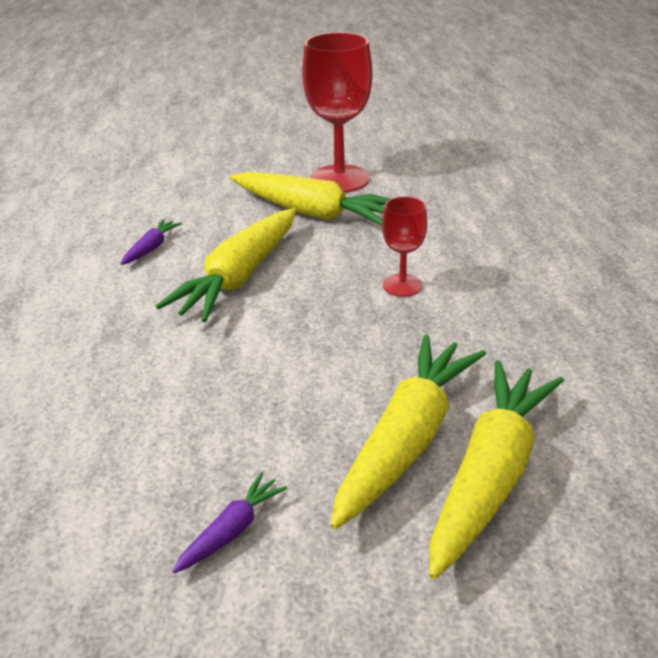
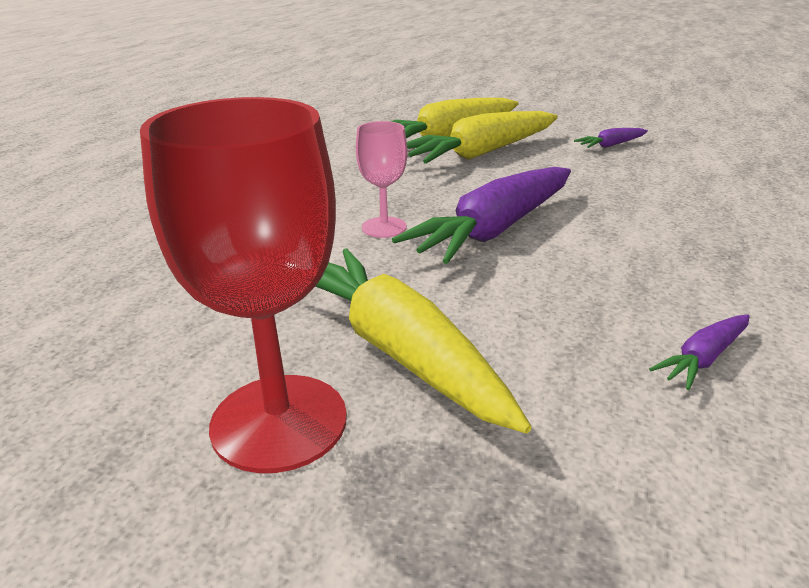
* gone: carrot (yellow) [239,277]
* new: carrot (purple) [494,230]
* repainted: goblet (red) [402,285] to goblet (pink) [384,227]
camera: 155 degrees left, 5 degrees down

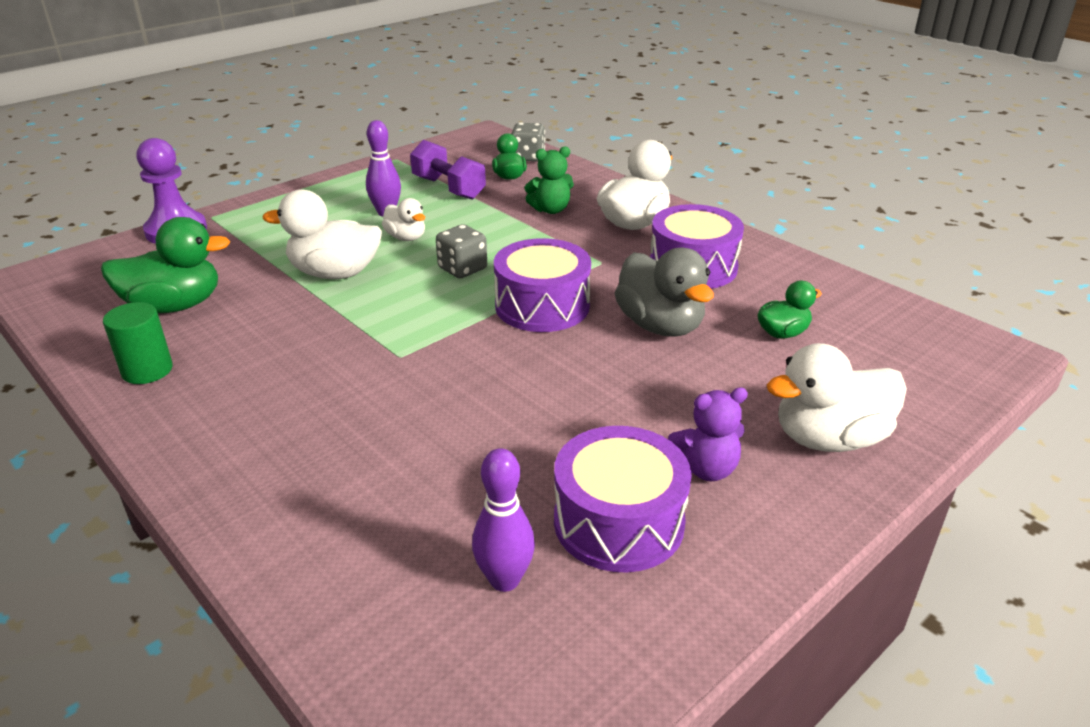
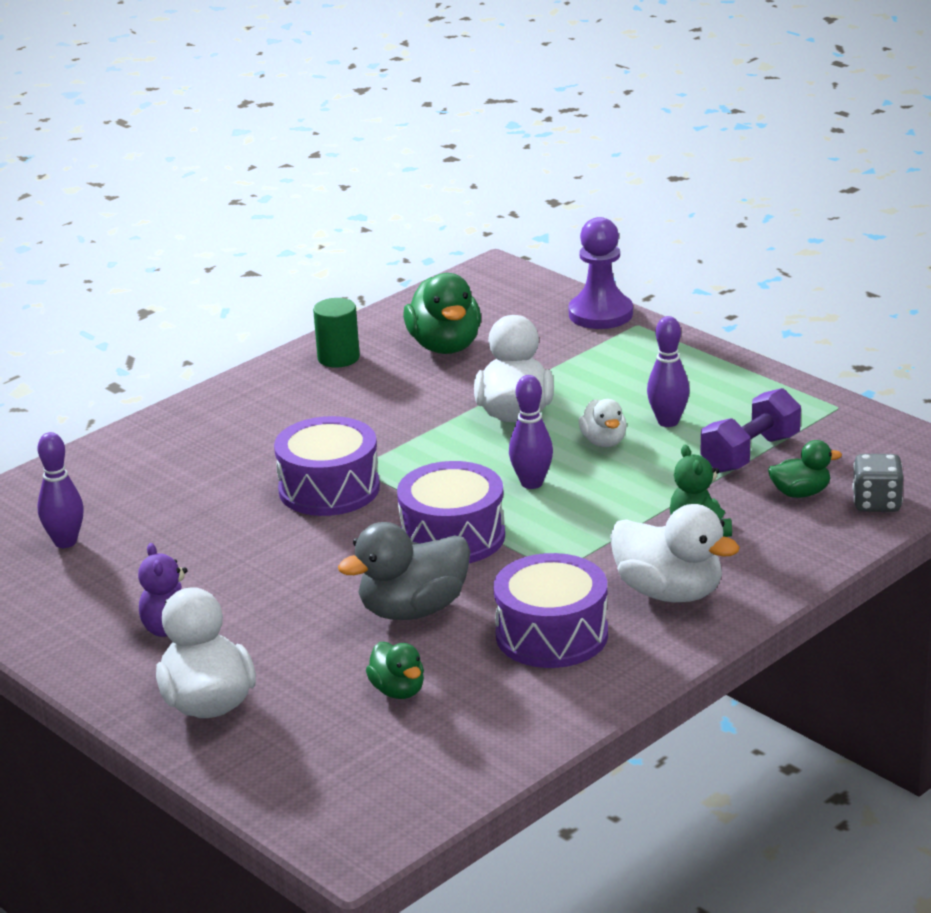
* shifted: drum (purple) [618,522] to [329,489]
* swapped: dice (grey) [462,269] to bowling pin (purple) [532,483]
* rotated: duck (white) [406,238] = [604,442] 60 degrees counterclockwise
camera: 90 degrees right, 5 degrees down

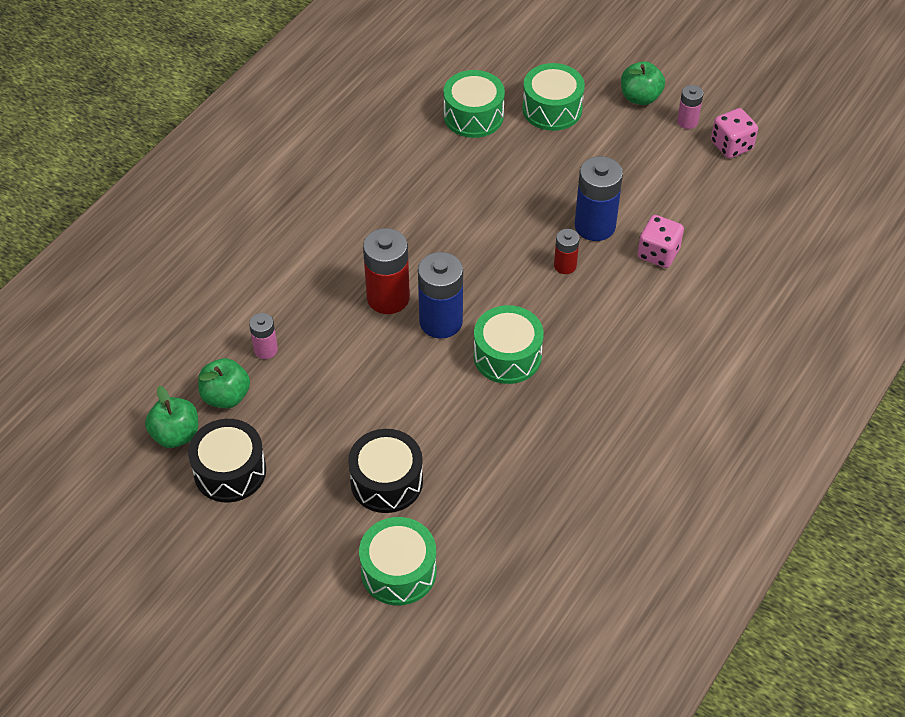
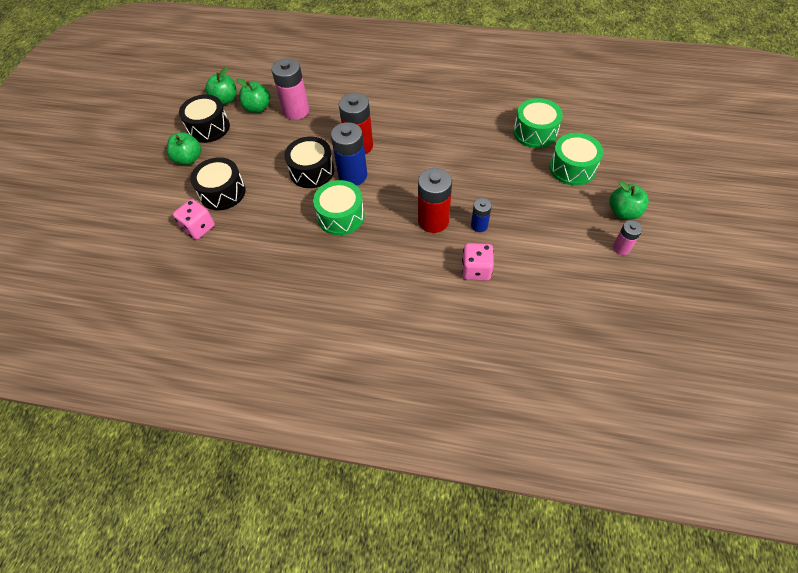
* gone: drum (green) [398,571]
* new: apple (green) [189,159]
* new: drum (black) [312,171]
* shifted: dice (pink) [731,145] to [199,228]
* scaled: battery (pink) [265,350] = [296,111] x1.85
* scaled: battery (red) [565,265] = [433,221] x1.85
* scaled: battery (blue) [595,226] = [479,225] x0.54
camera: 70 degrees right, 5 degrees up

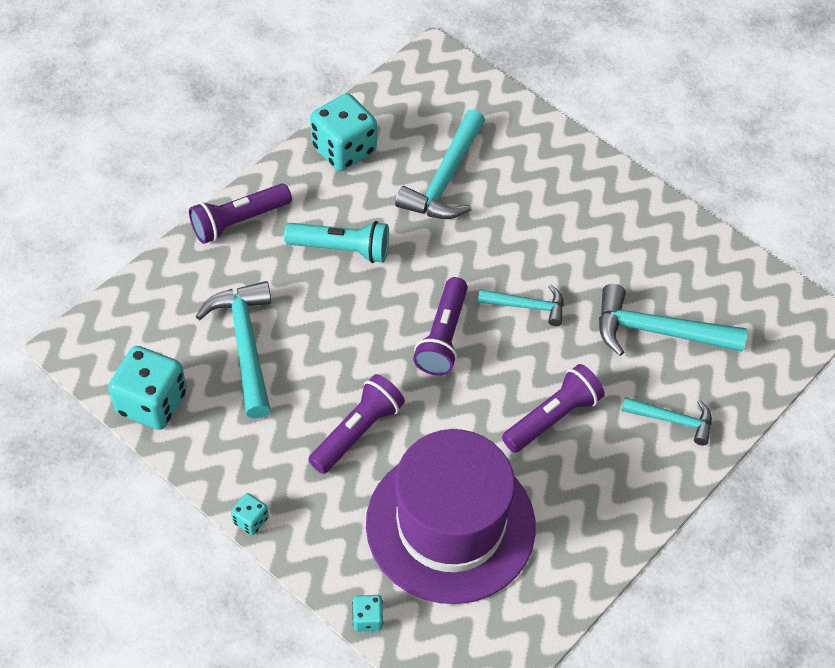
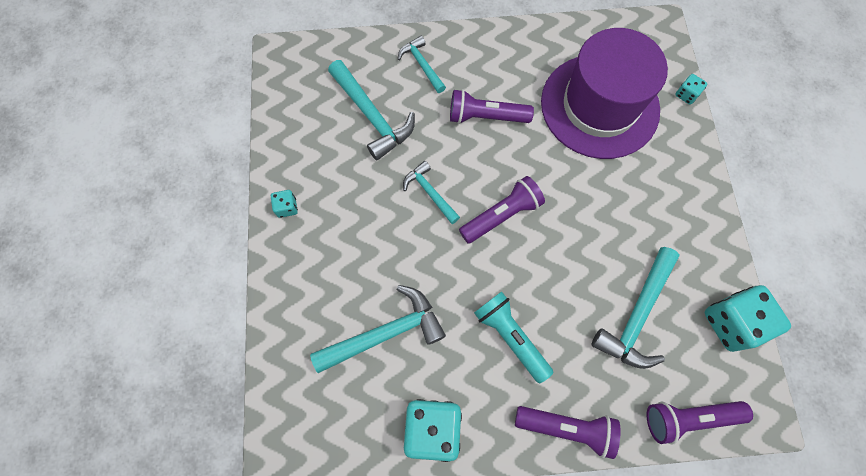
* shifted: dice (turquoise) [250,520] to [287,207]
* shifted: flashlight (purple) [357,432] to [689,418]
camera: 135 degrees left, 15 degrees up

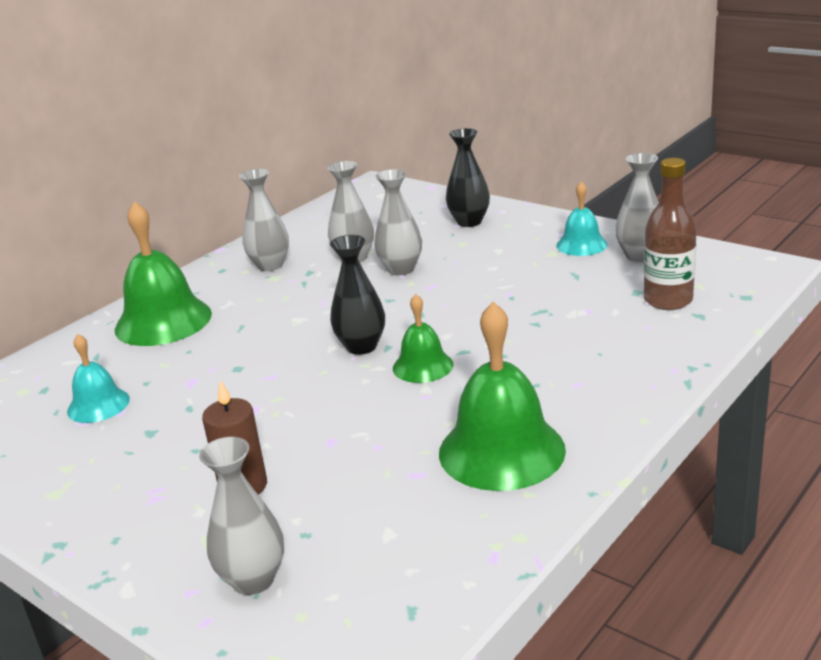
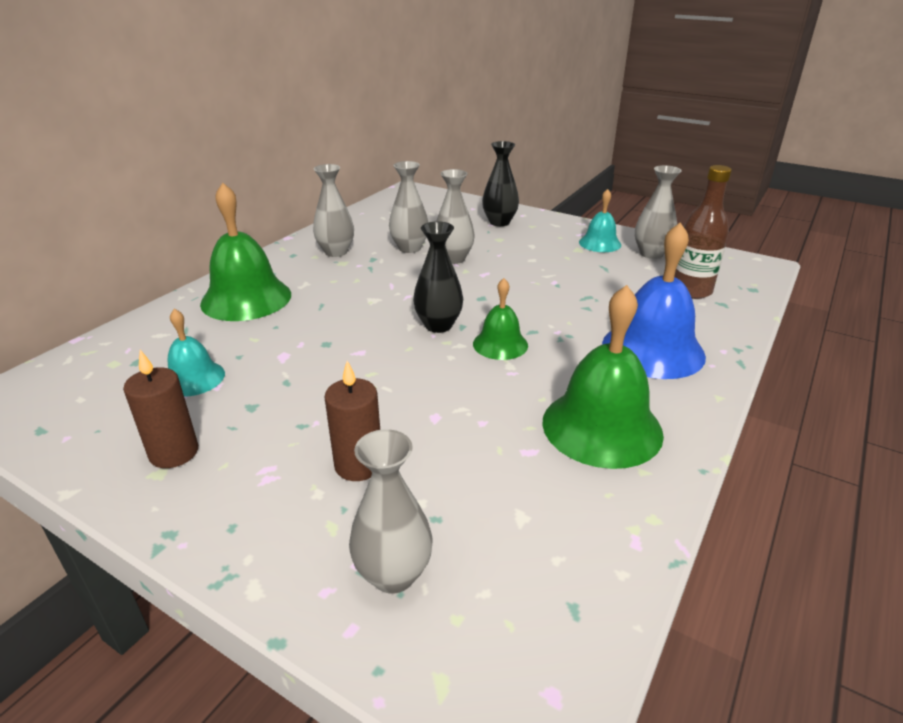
* new: candle (brown) [174,453]
* new: bell (blue) [653,349]
camera: 10 degrees left, 5 degrees up

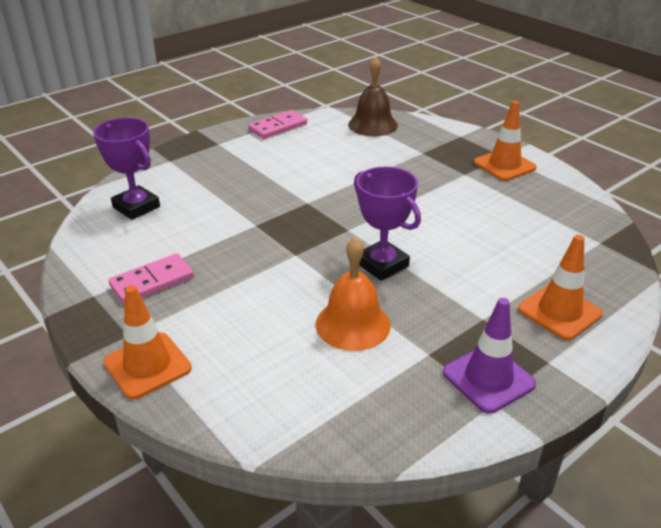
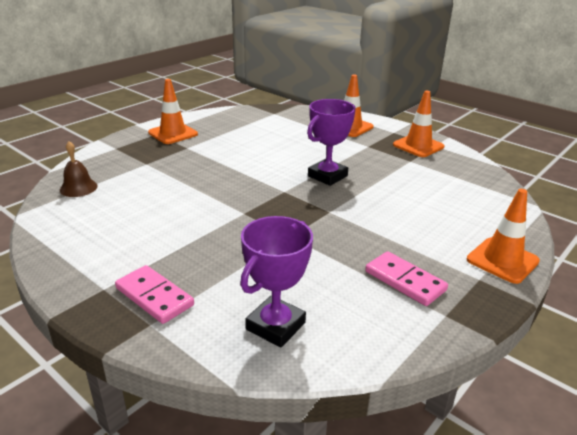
* gone: bell (orange) [353,324]
* shifted: domino (pink) [278,127] to [154,297]
* repainted: traffic cone (purple) [488,378] to traffic cone (orange) [418,146]
* scaled: bell (brown) [372,125] = [78,188] x0.66
camera: 100 degrees left, 5 degrees down

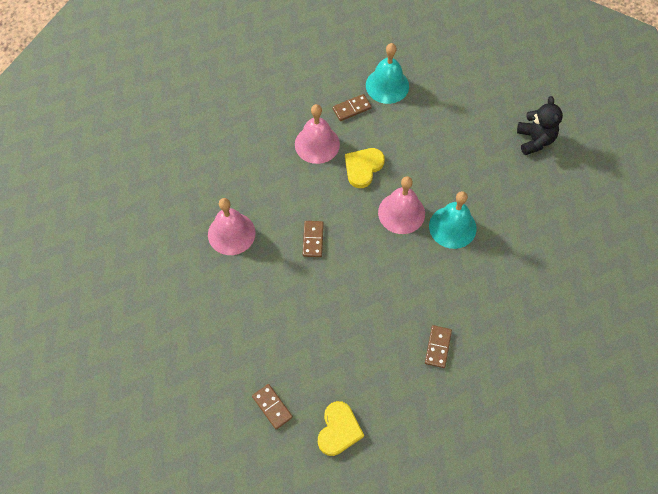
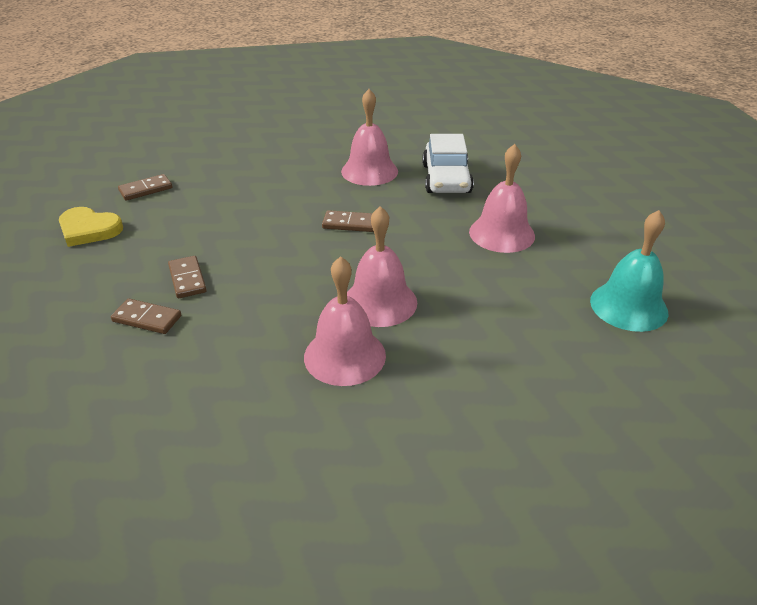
* gone: heart (yellow) [363,168]
* gone: teddy bear (black) [535,140]
* new: car (white) [446,179]
* shifted: domino (brown) [352,109] to [187,279]
* repainted: bell (turquoise) [452,227] to bell (pink) [344,356]
camera: 95 degrees right, 25 degrees down

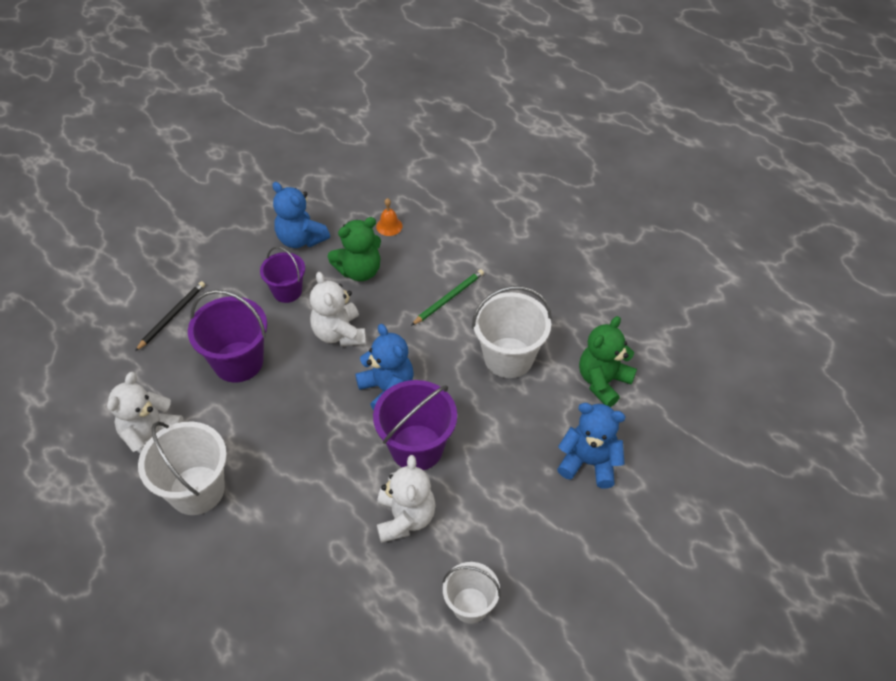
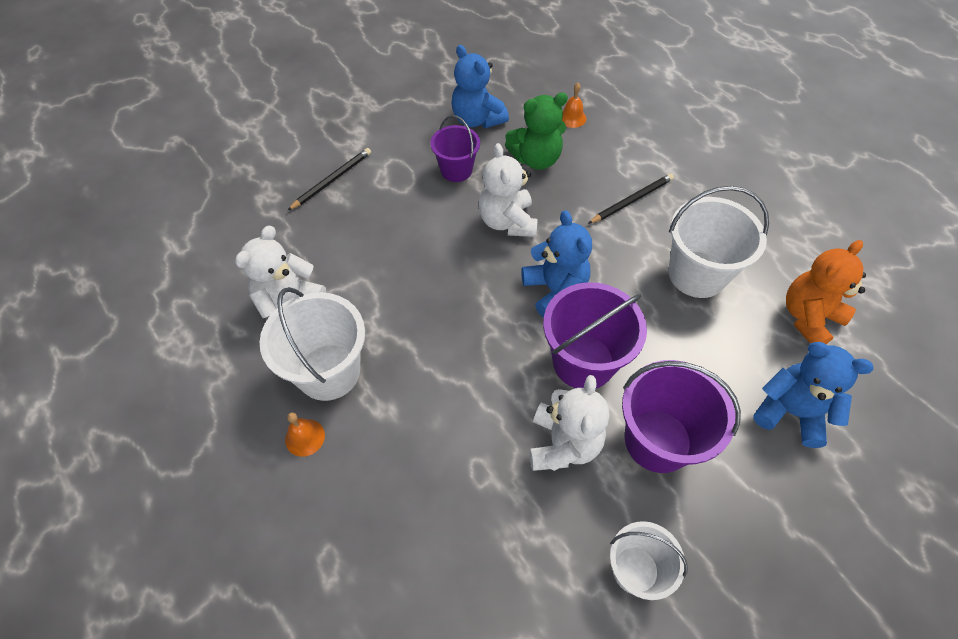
* new: bell (orange) [305,437]
* shifted: bucket (purple) [238,362] to [657,440]
* repainted: pencil (green) [449,298] to pencil (black) [632,200]
* repainted: teddy bear (green) [603,382] to teddy bear (orange) [808,317]
camera: 10 degrees right, 5 degrees up

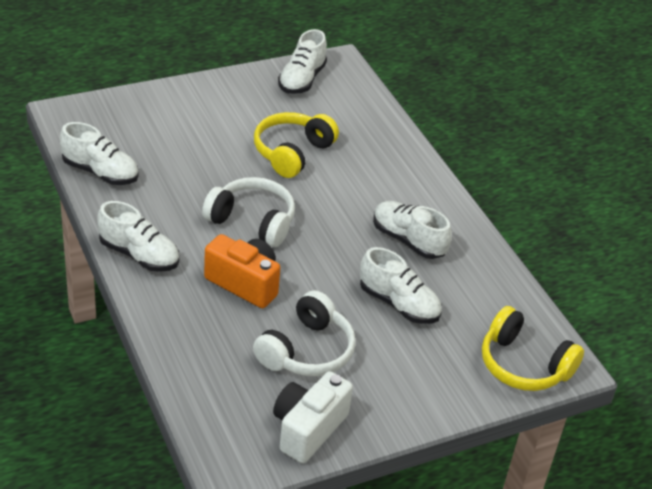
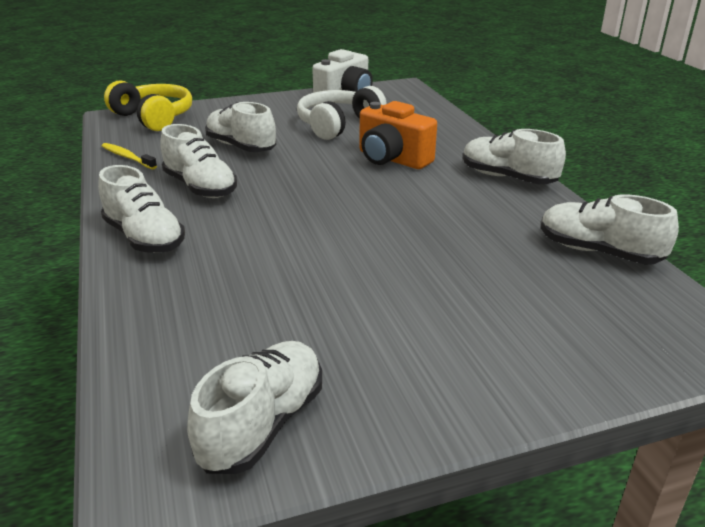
* gone: headphones (white) [252,221]
* gone: headphones (yellow) [292,153]
* new: shoe (white) [144,238]
* new: toothbrush (yellow) [127,157]
camera: 170 degrees left, 10 degrees down

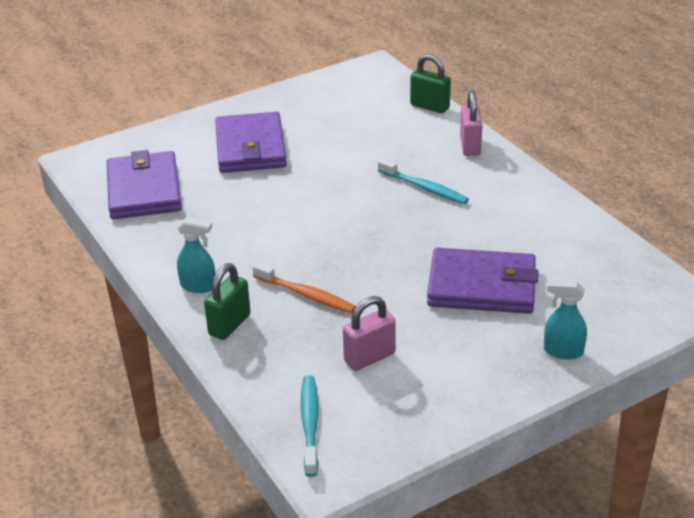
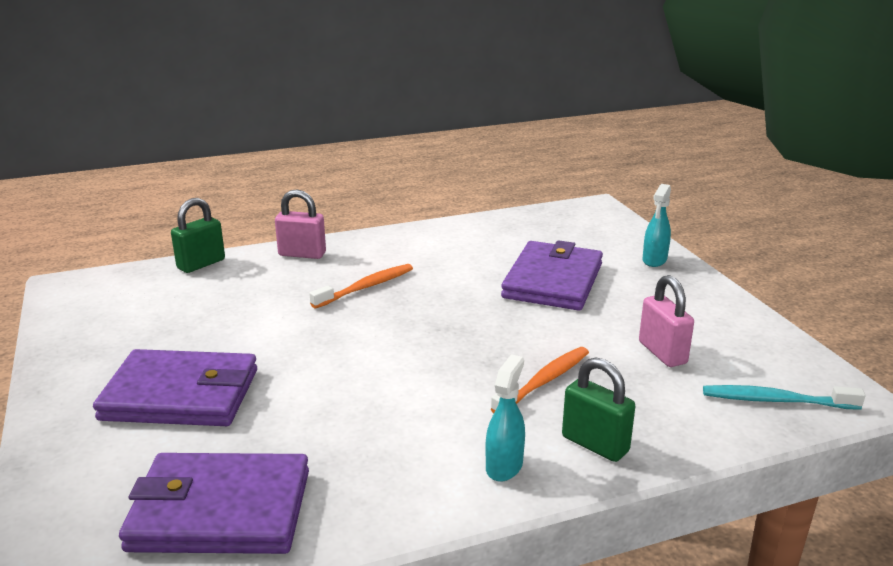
* repainted: toothbrush (turquoise) [424,188] to toothbrush (orange) [366,287]
camera: 80 degrees left, 10 degrees down

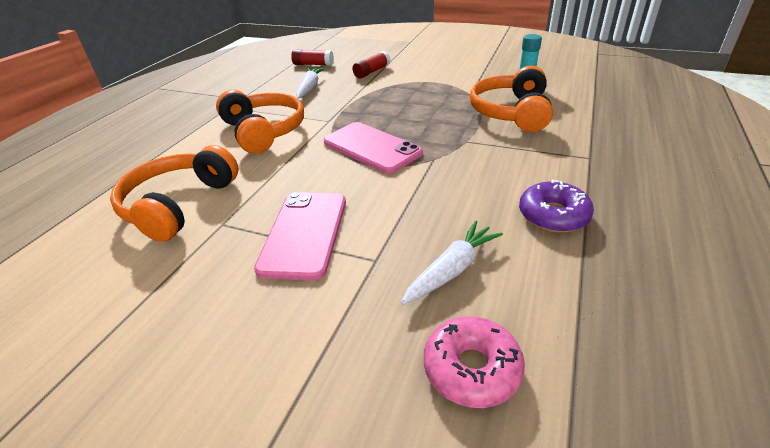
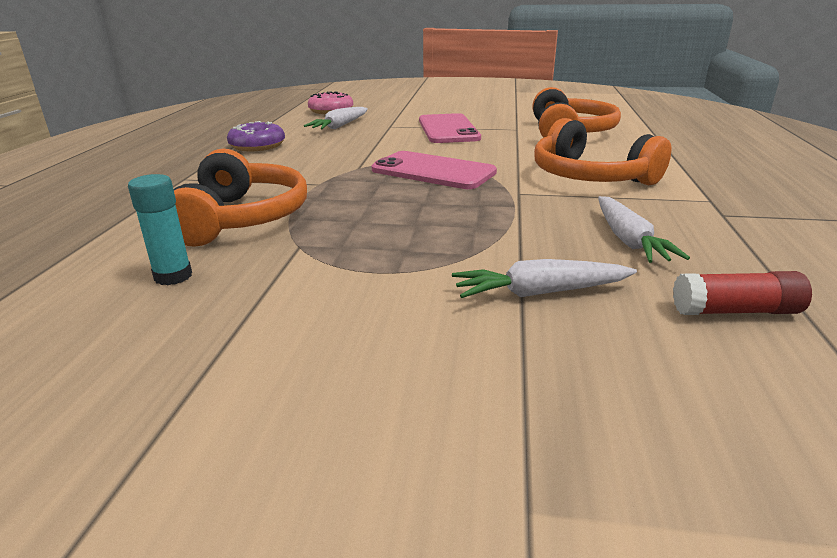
* swapped: glue stick (red) [372,72] to carrot (white) [540,292]
camera: 165 degrees right, 10 degrees down

